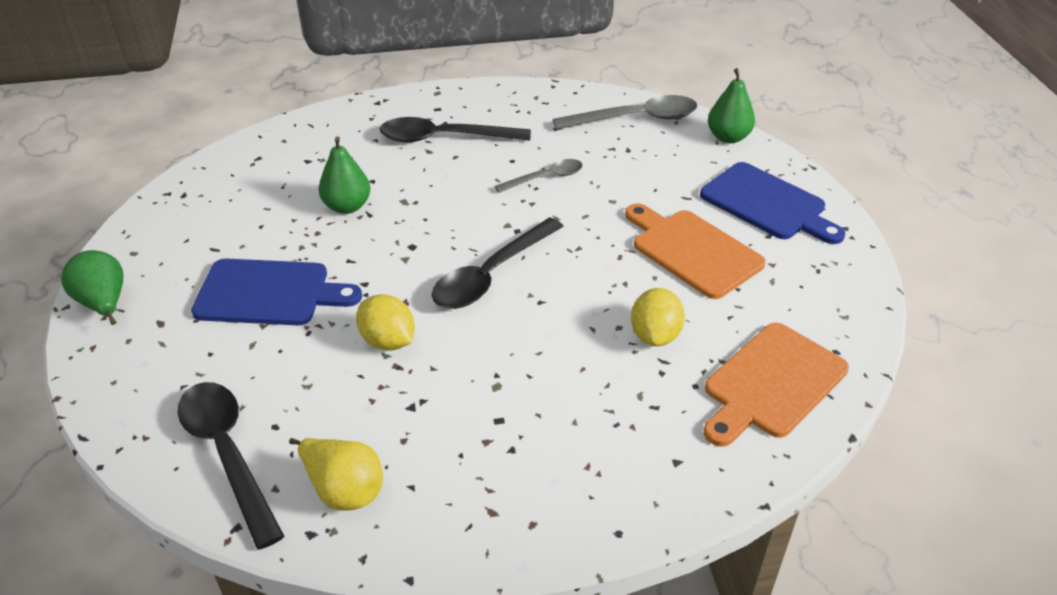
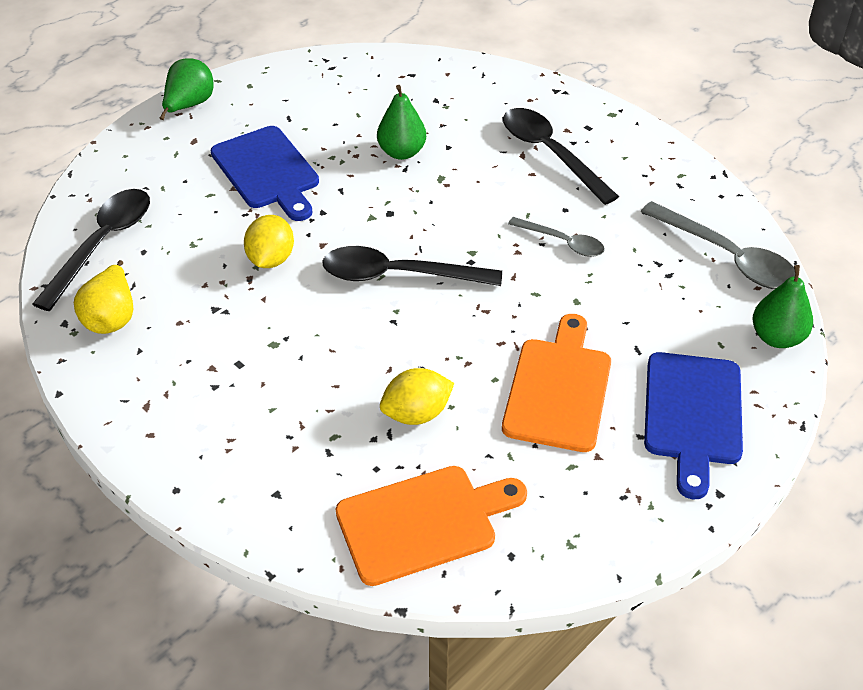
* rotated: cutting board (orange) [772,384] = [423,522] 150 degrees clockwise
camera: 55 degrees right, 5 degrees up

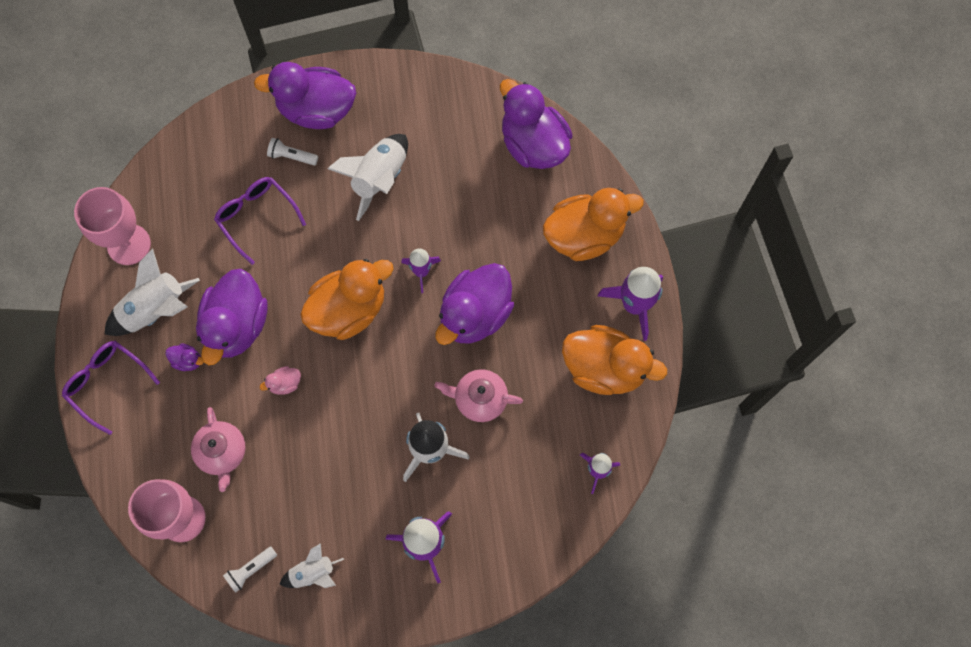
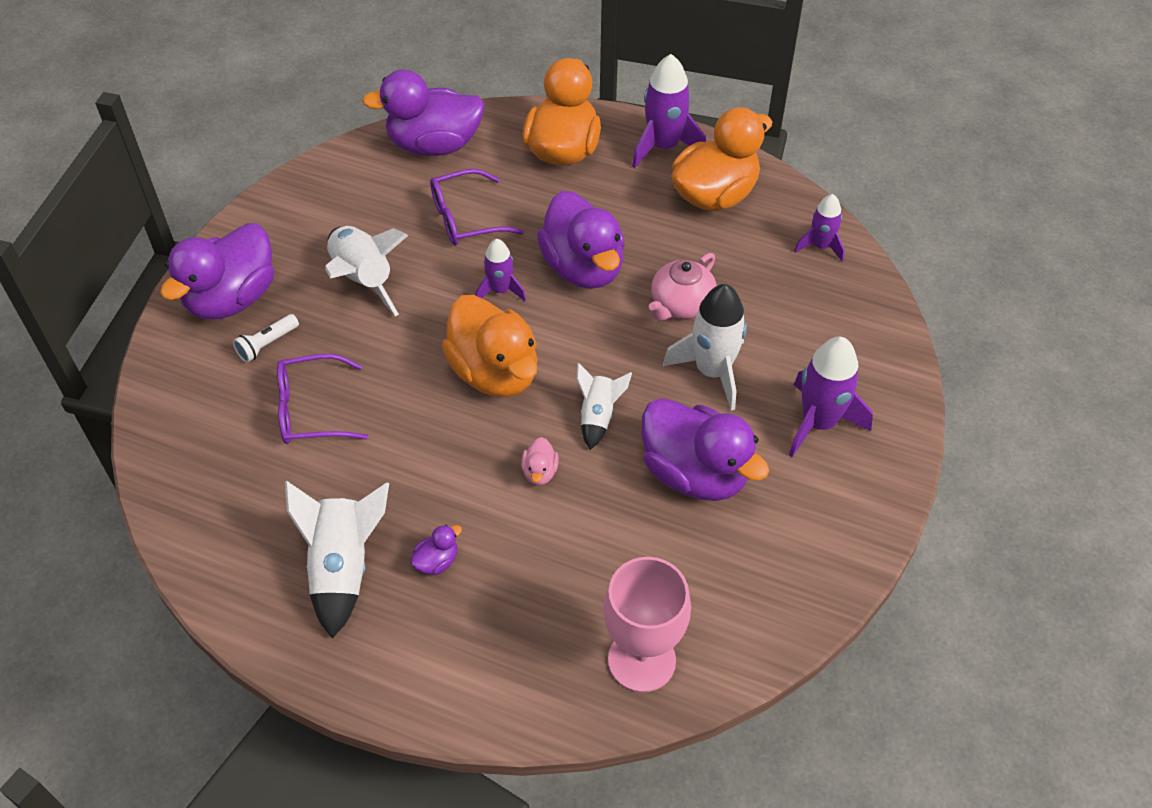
* gone: goblet (pink) [129,244]
* gone: teapot (pink) [222,452]
* gone: flashlight (white) [251,570]
* shifted: glasses (purple) [107,383] to [465,218]
* shifted: duck (purple) [236,325] to [695,473]
* shifted: rocket (white) [313,573] to [598,416]
* rotated: duck (orange) [349,309] = [495,372] 150 degrees clockwise
camera: 60 degrees left, 20 degrees down

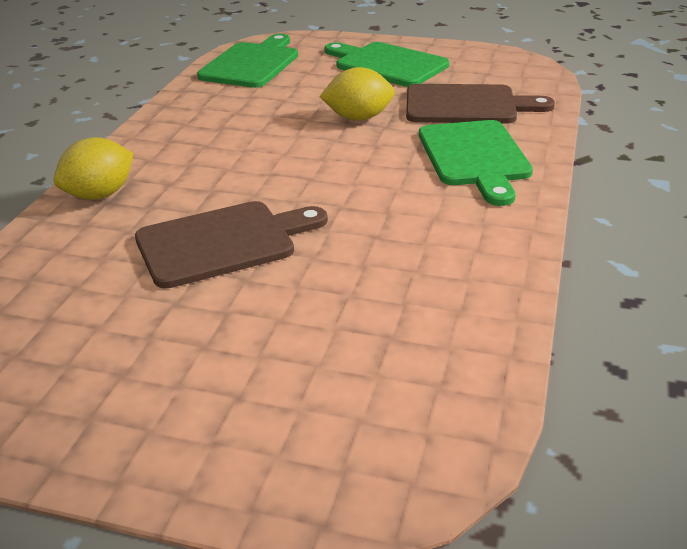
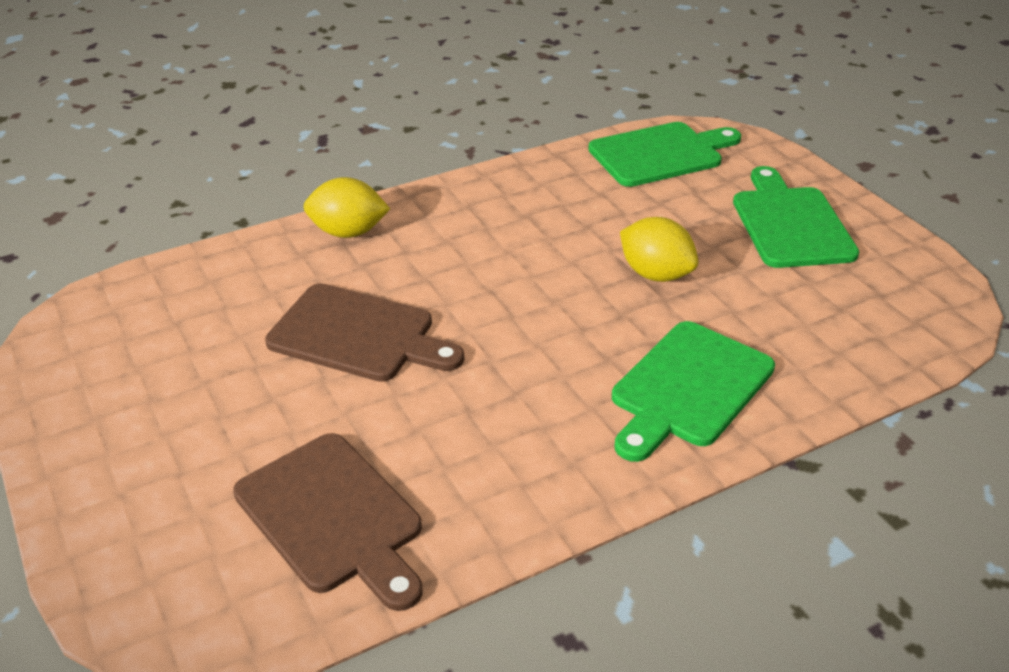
* shifted: cutting board (brown) [467,105] to [332,517]
camera: 45 degrees right, 5 degrees up

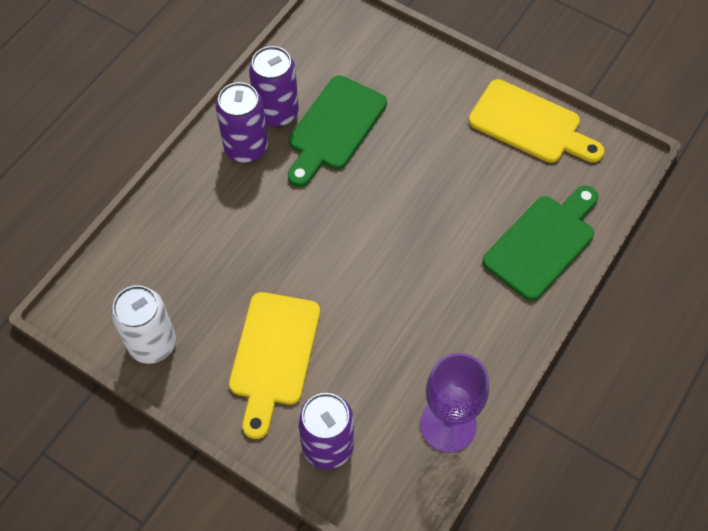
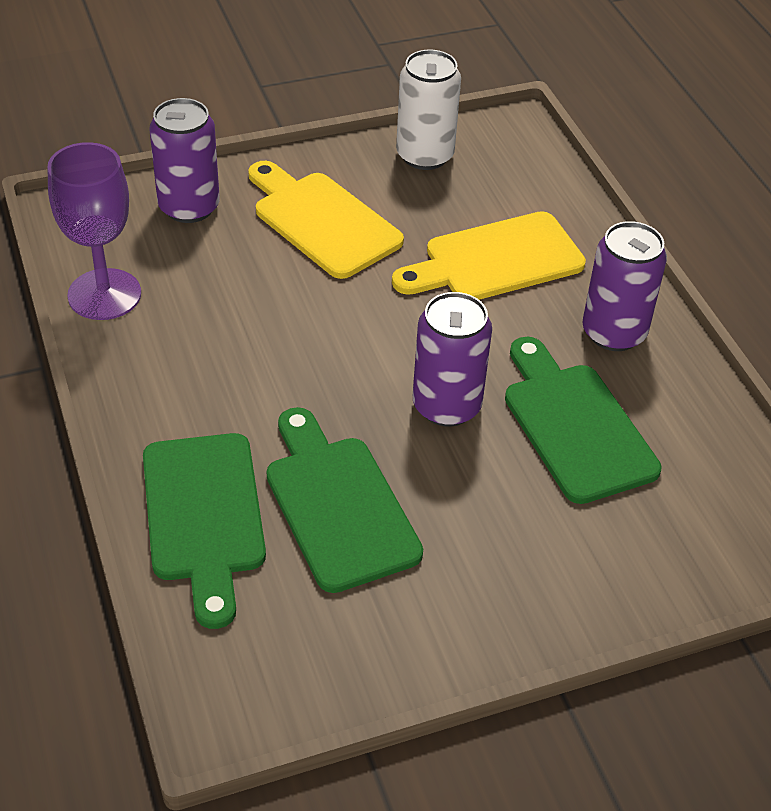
* new: cutting board (green) [338,505]
* shifted: can (purple) [277,112] to [446,406]
* shifted: cutting board (yellow) [530,124] to [496,260]
camera: 125 degrees right, 15 degrees down

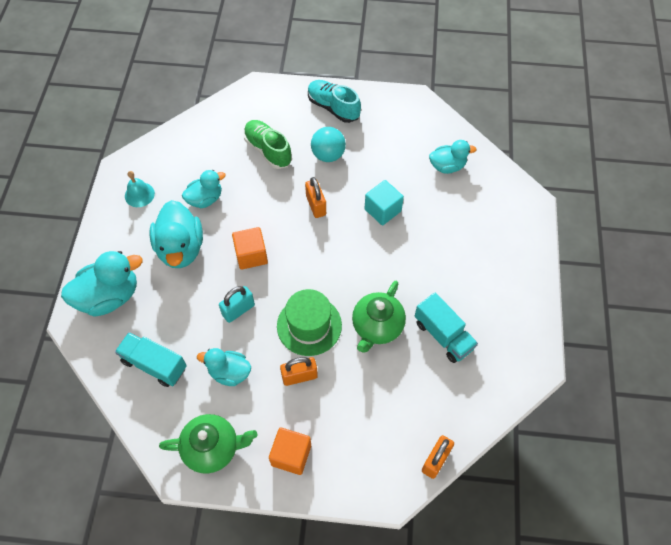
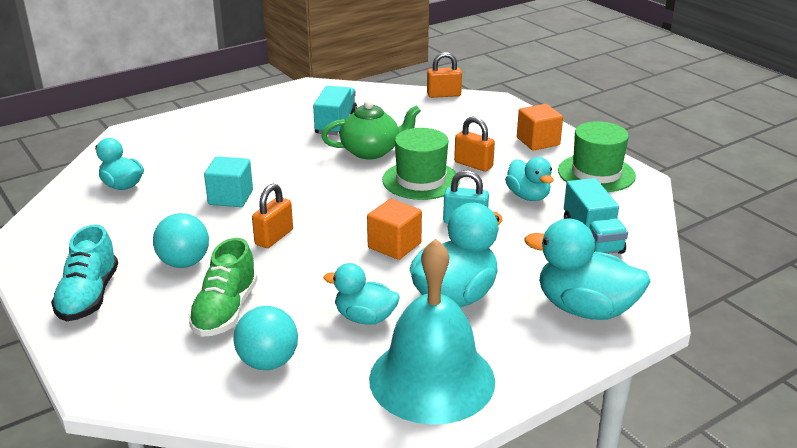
* new: ball (turquoise) [268,362]
* swapped: teapot (green) [212,448] to hat (green) [596,173]
* scaled: bell (turquoise) [139,194] = [432,379] x2.32
camera: 130 degrees left, 30 degrees down

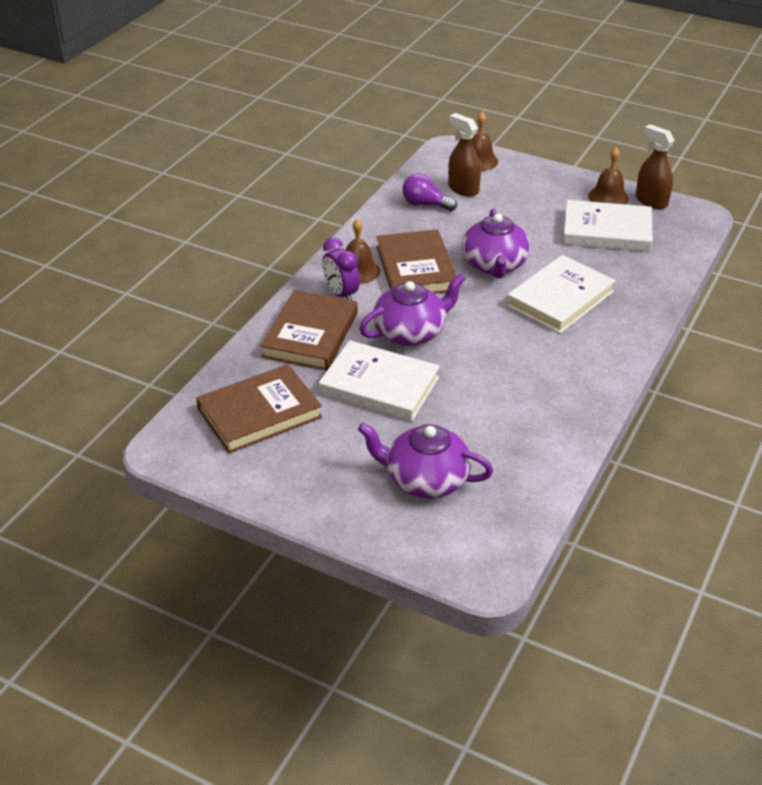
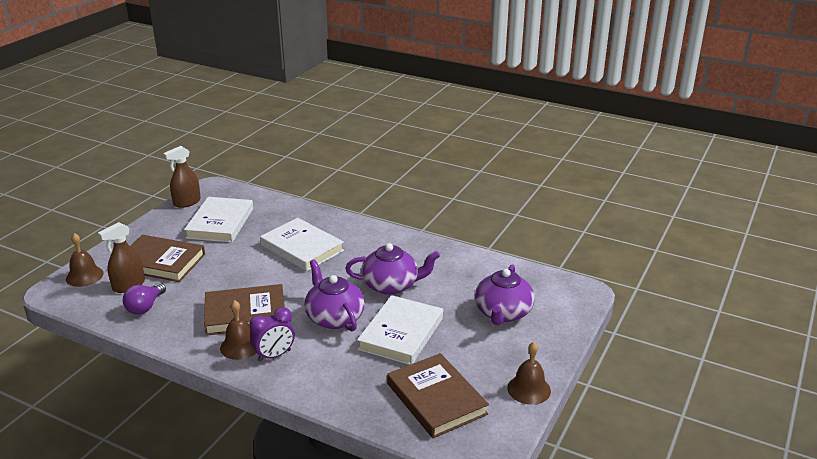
* shifted: book (brown) [310,335] to [161,262]
* shifted: teapot (purple) [494,265] to [391,285]
* shifted: bell (brown) [608,197] to [529,389]
camera: 90 degrees left, 10 degrees down

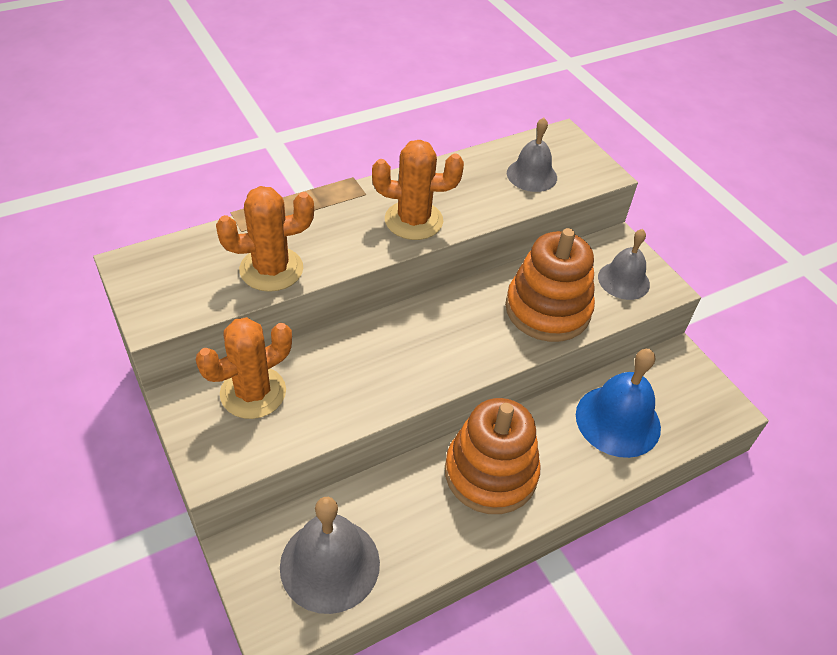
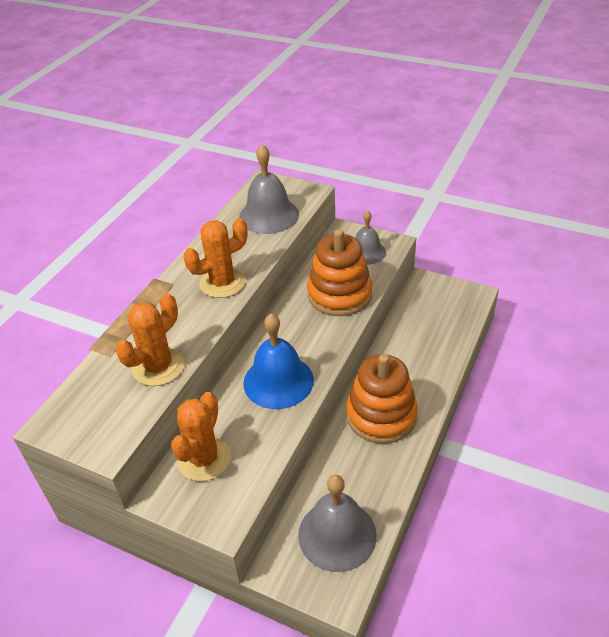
* shifted: bell (blue) [618,420] to [278,381]
* scaled: bell (grey) [531,175] = [269,215] x1.54
camera: 30 degrees left, 5 degrees down

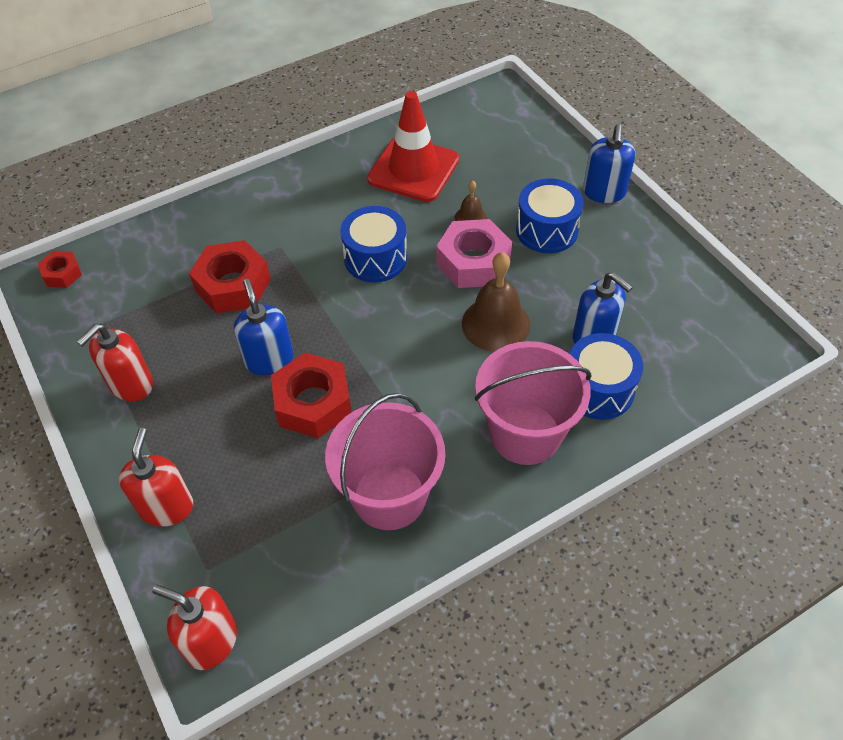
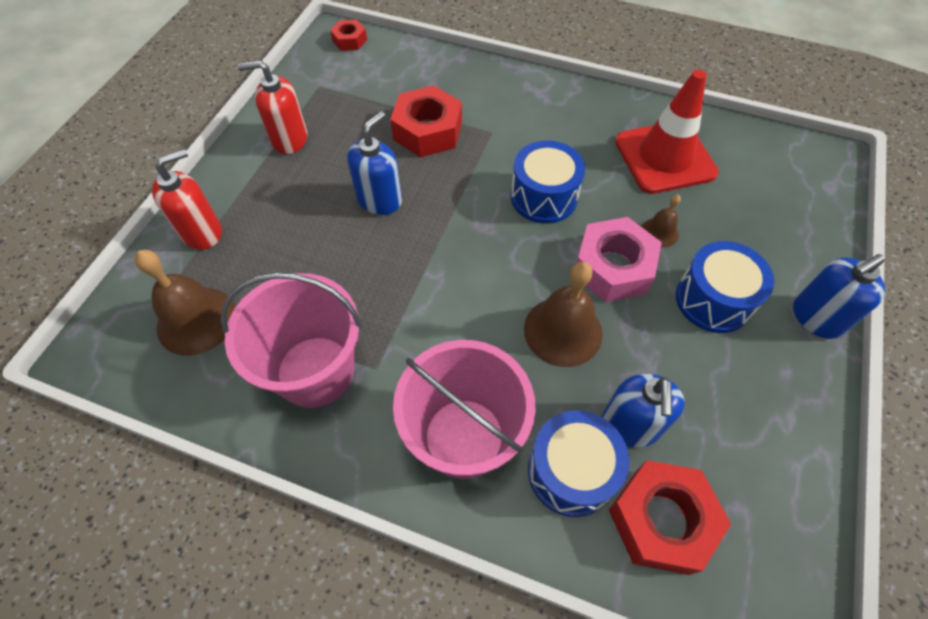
* gone: soap dispenser (red) [211,641]
* new: bell (brown) [196,320]
* shifted: nut (red) [313,403] to [661,520]
camera: 50 degrees right, 5 degrees up

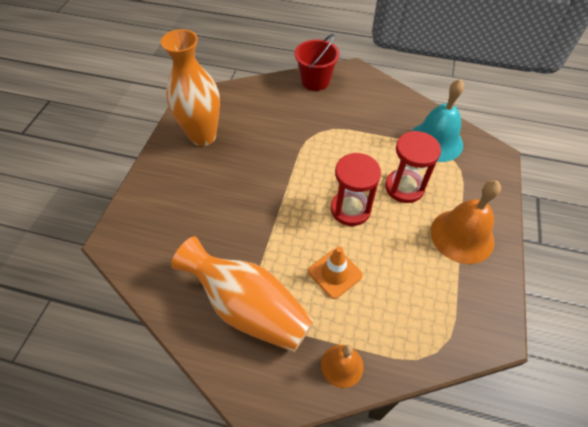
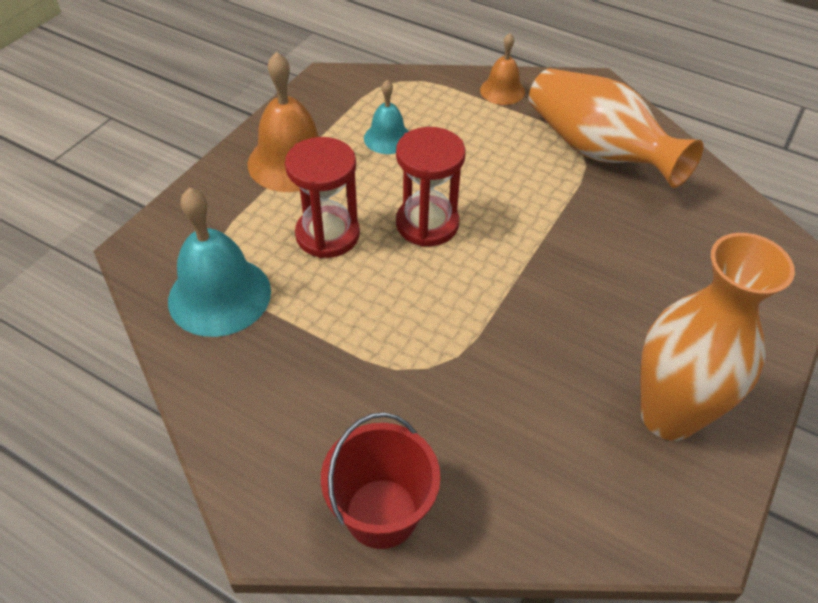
* gone: traffic cone (orange) [335,273]
* new: bell (turquoise) [387,138]
camera: 165 degrees left, 5 degrees down

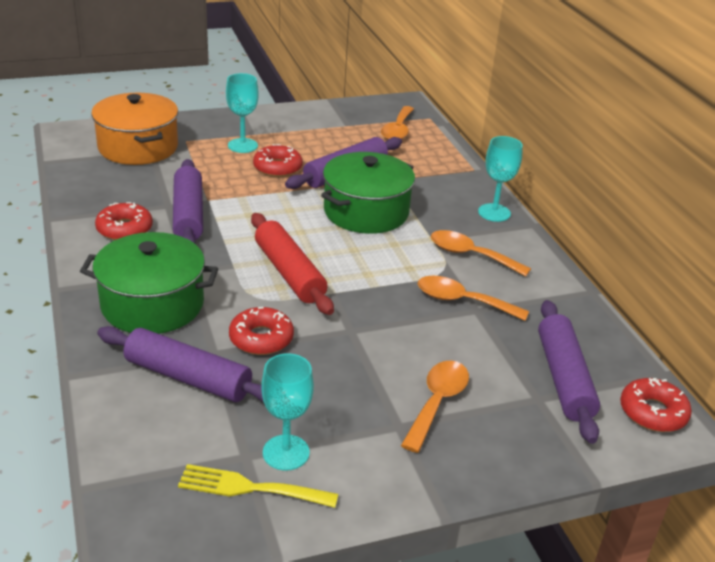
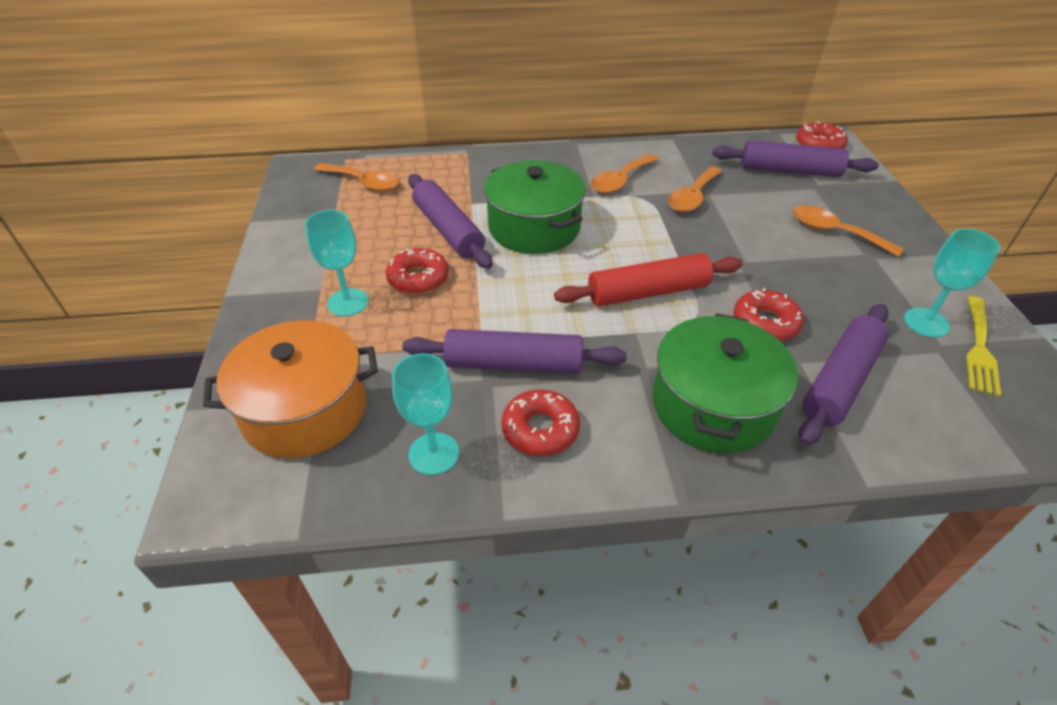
* shifted: goblet (turquoise) [494,213] to [434,453]
camera: 75 degrees left, 10 degrees up

